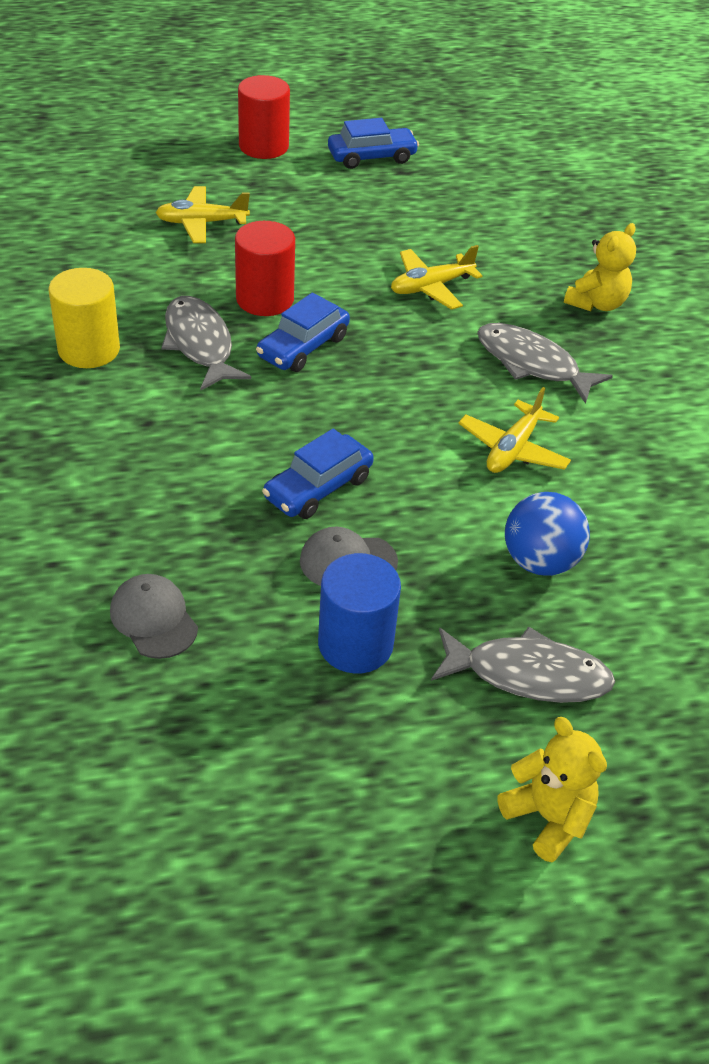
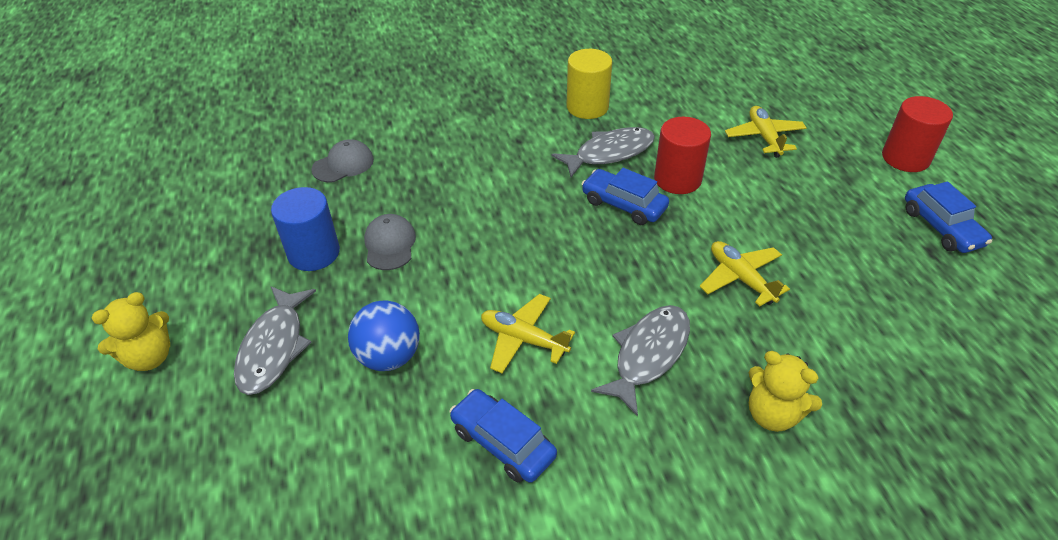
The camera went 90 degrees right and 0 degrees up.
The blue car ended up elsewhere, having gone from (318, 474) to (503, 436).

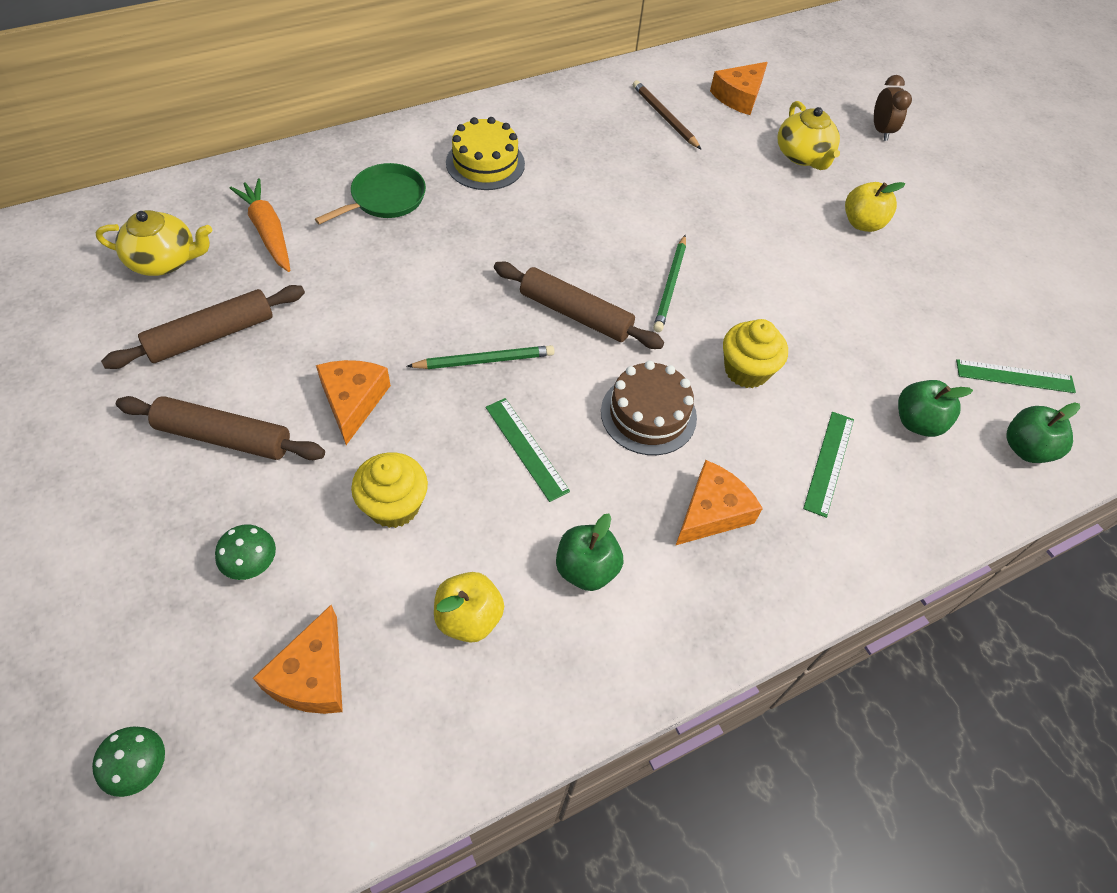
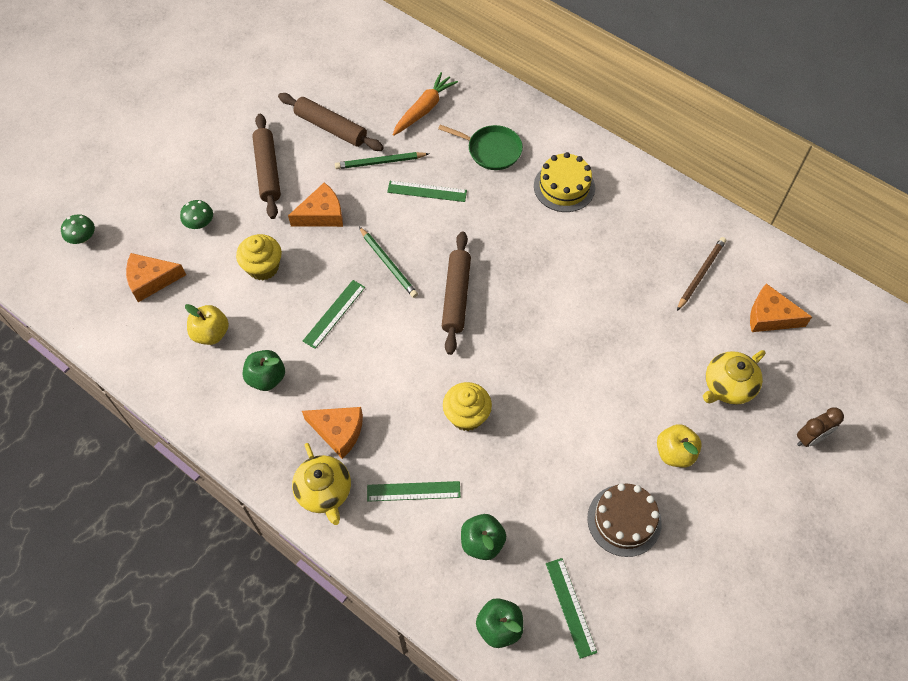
The camera went 70 degrees right and 5 degrees up.
The yellow teapot ended up elsewhere, having gone from (153, 243) to (321, 484).
The brown cake ended up elsewhere, having gone from (649, 408) to (624, 520).
The green pencil ended up elsewhere, having gone from (669, 283) to (382, 160).
The second view gained the green ruler at (427, 191).

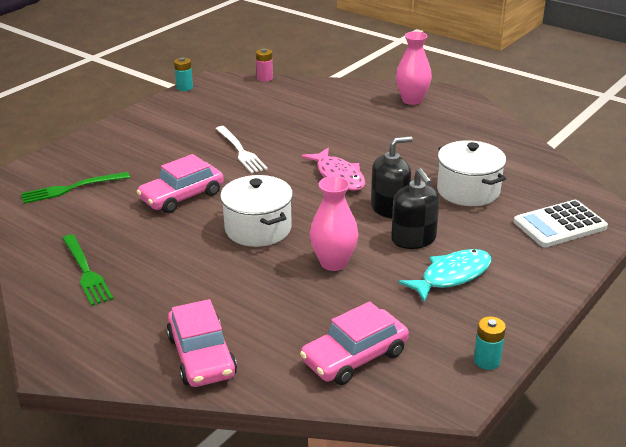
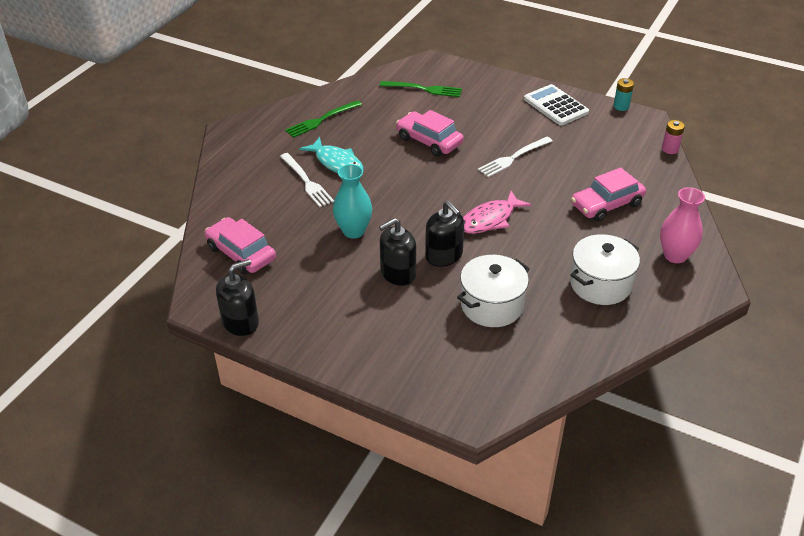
The camera went 80 degrees right and 10 degrees up.
The green fork at (75, 188) ended up facing another way, 135 degrees clockwise from before.
The pink car ended up elsewhere, having gone from (201, 343) to (608, 194).
The white pot ended up elsewhere, having gone from (256, 211) to (605, 269).
What was the pink vase at (334, 223) turned into the turquoise vase at (352, 201).
The turquoise fish ended up elsewhere, having gone from (444, 276) to (331, 155).
Where the turquoise battery stood at (490, 343), the black soap dispenser came to stand at (237, 297).
The white calculator ended up elsewhere, having gone from (561, 223) to (556, 104).
The second view gained the white fork at (307, 180).

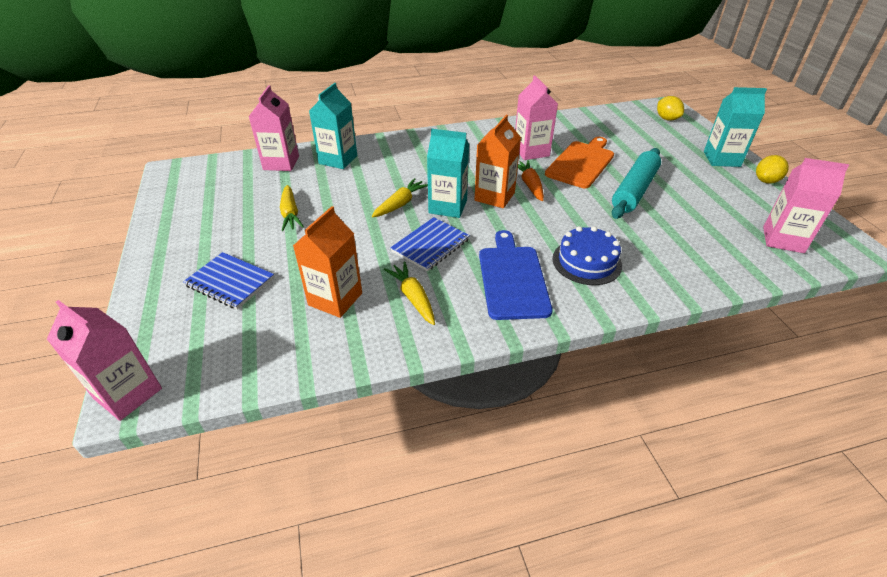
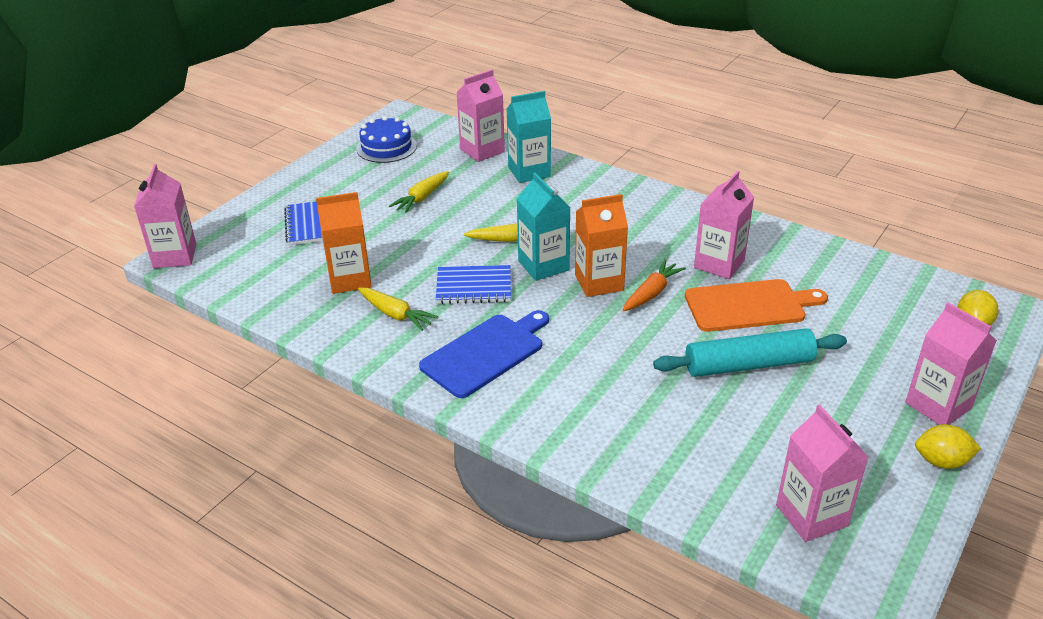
The camera went 50 degrees right and 5 degrees down.
The yellow carrot at (409, 293) ended up facing another way, 105 degrees clockwise from before.
The blue cake ended up elsewhere, having gone from (587, 255) to (386, 139).
What was the turquoise carton at (735, 127) turned into the pink carton at (951, 363).

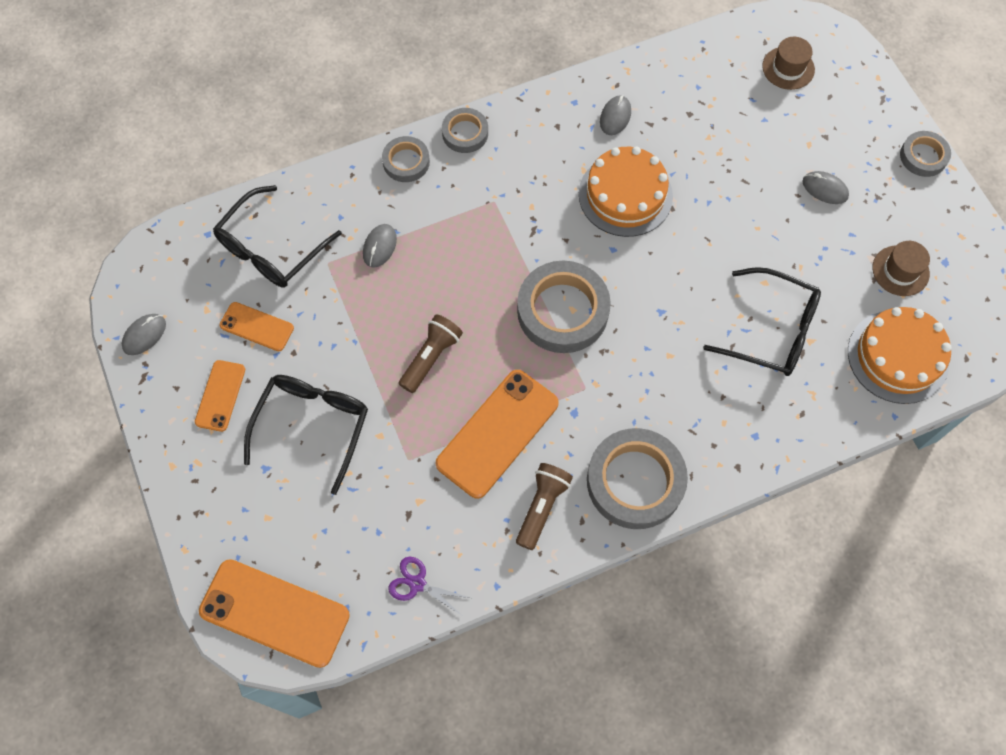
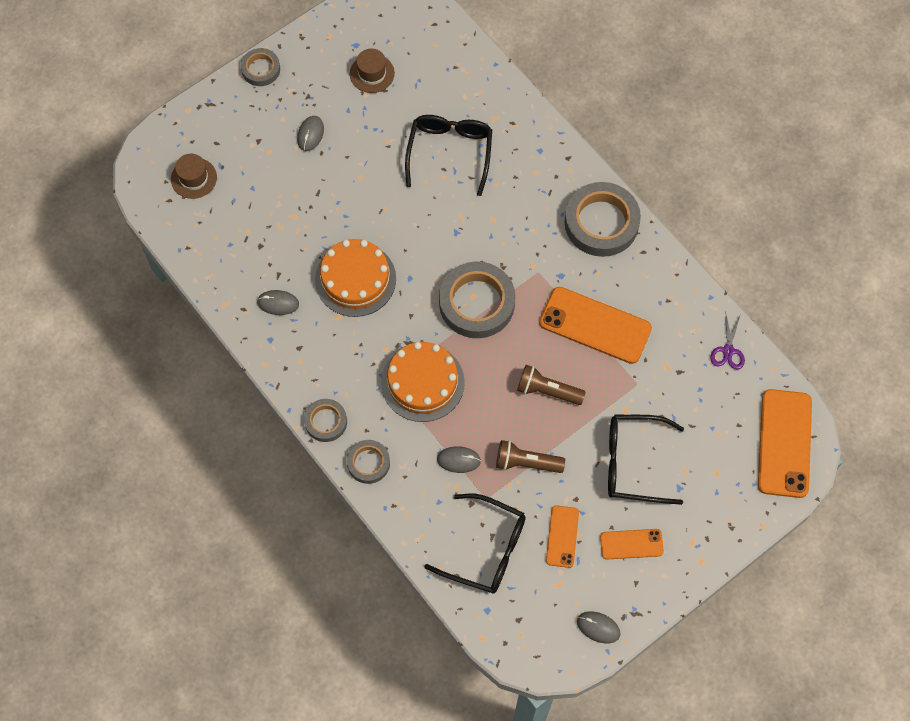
The camera went 105 degrees left and 0 degrees up.
The brown flashlight ended up elsewhere, having gone from (544, 506) to (530, 456).
The orange cake ended up elsewhere, having gone from (900, 355) to (423, 382).

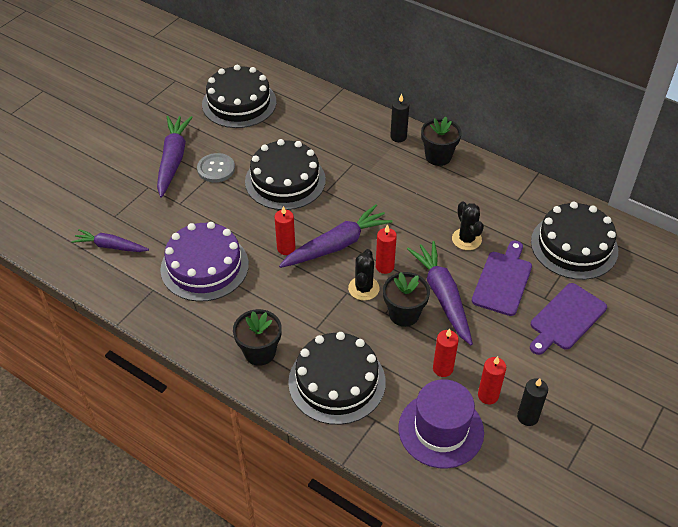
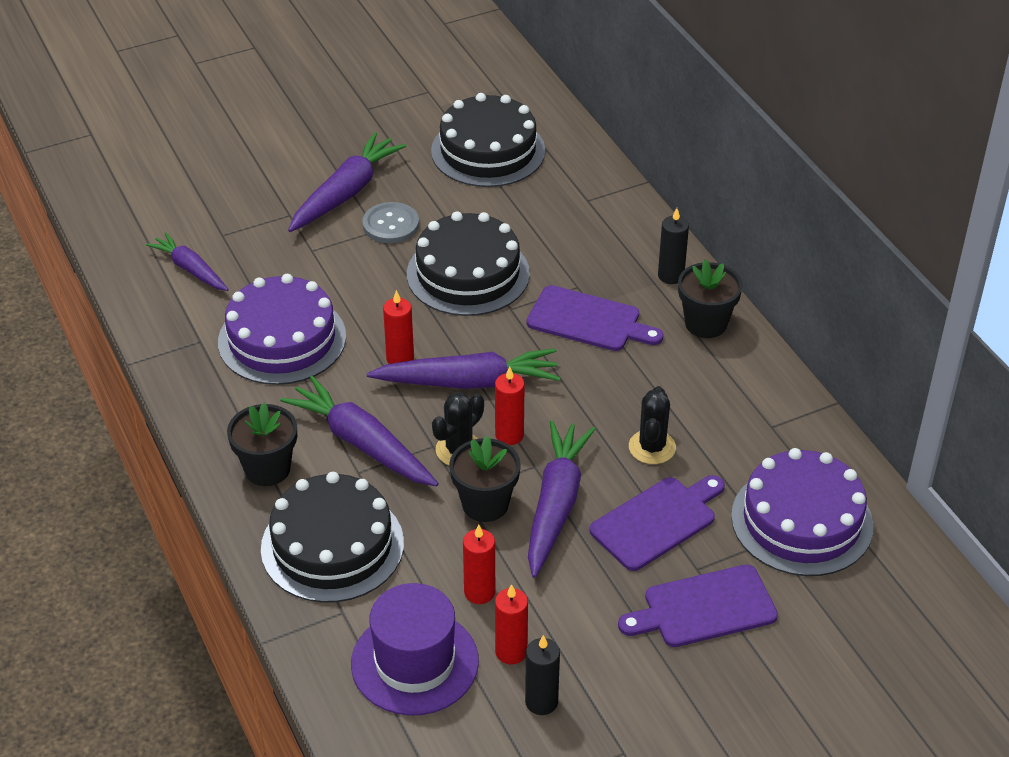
The camera went 30 degrees right and 5 degrees down.
What was the black cake at (574, 241) turned into the purple cake at (802, 512).
The second view gained the purple carrot at (359, 431).
The second view gained the purple cutting board at (595, 318).

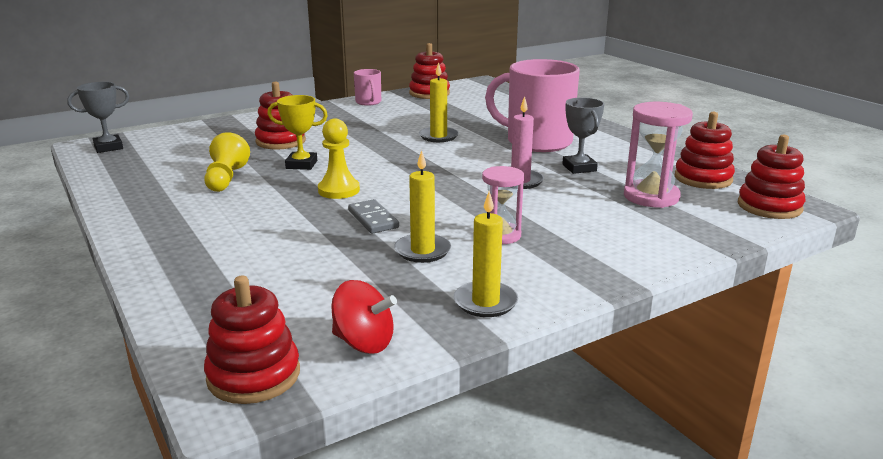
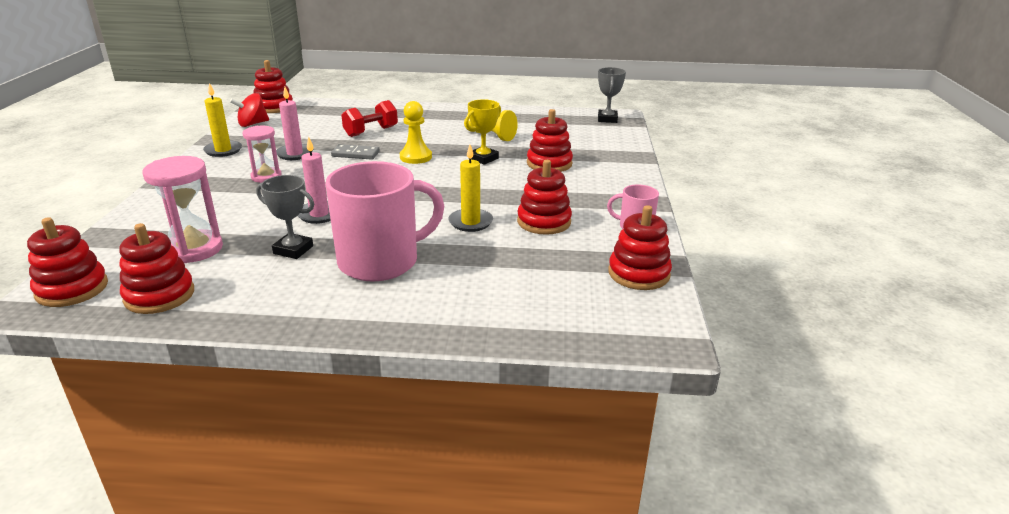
The camera went 125 degrees right and 5 degrees up.
What was the yellow candle at (422, 206) turned into the pink candle at (294, 123).
The second view gained the red dumbbell at (369, 118).
The second view gained the red stacking toy at (544, 197).

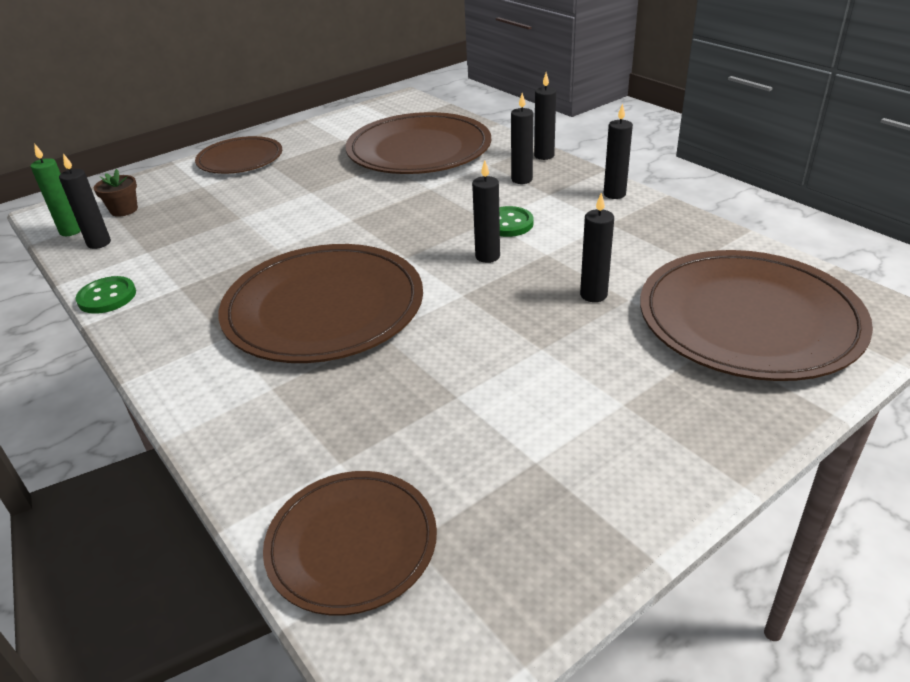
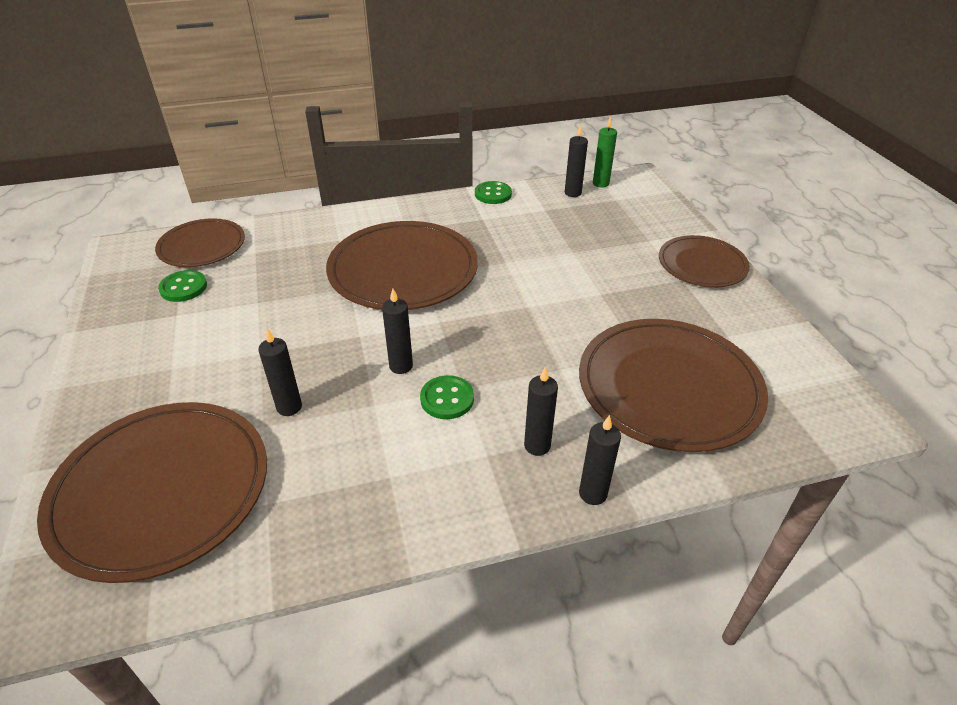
The camera went 110 degrees right and 5 degrees up.
The second view lost the brown flower pot at (116, 193).
The second view lost the black candle at (618, 151).
The second view gained the green button at (182, 286).

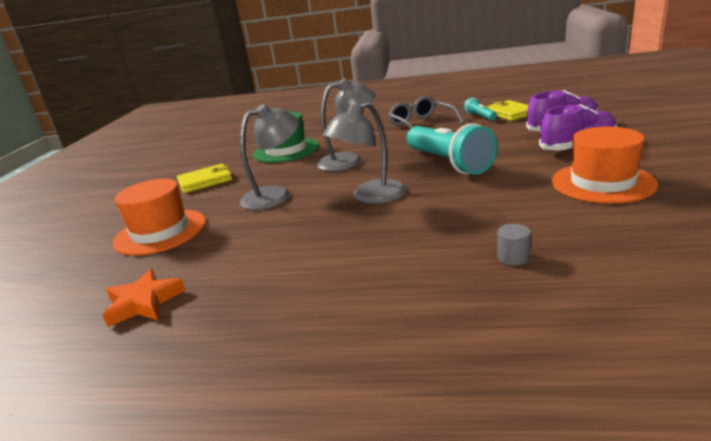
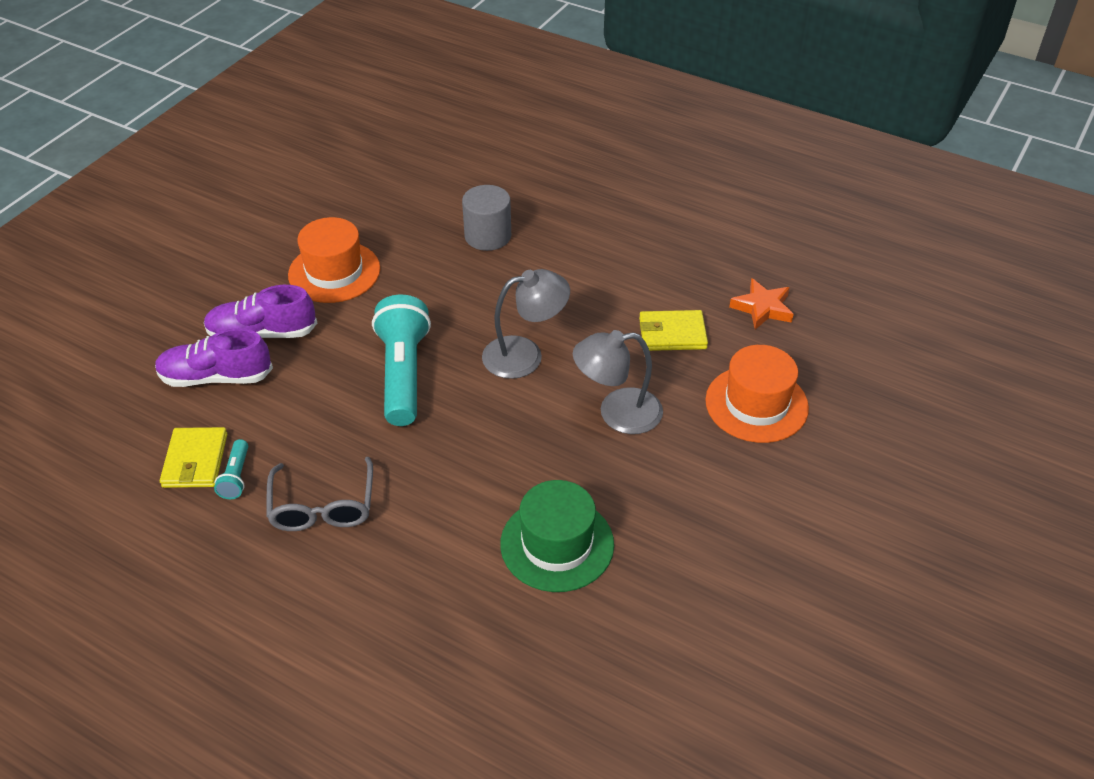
The camera went 160 degrees left and 20 degrees up.
The yellow wallet ended up elsewhere, having gone from (204, 178) to (673, 330).
The second view lost the grey lamp at (346, 124).
The size of the grey cylinder at (514, 244) changed by a factor of 2.04.

